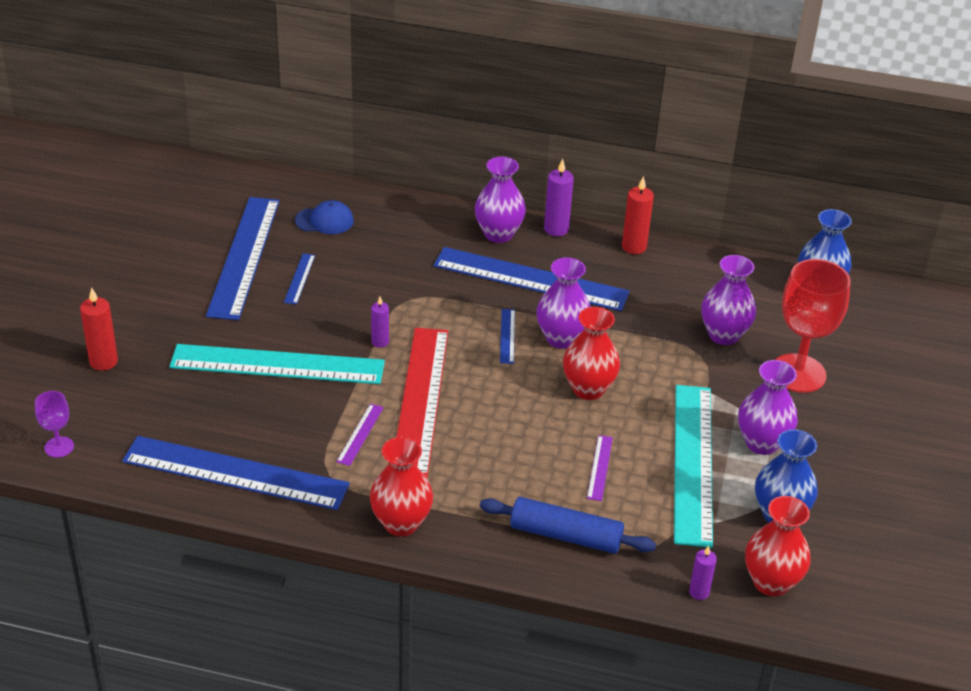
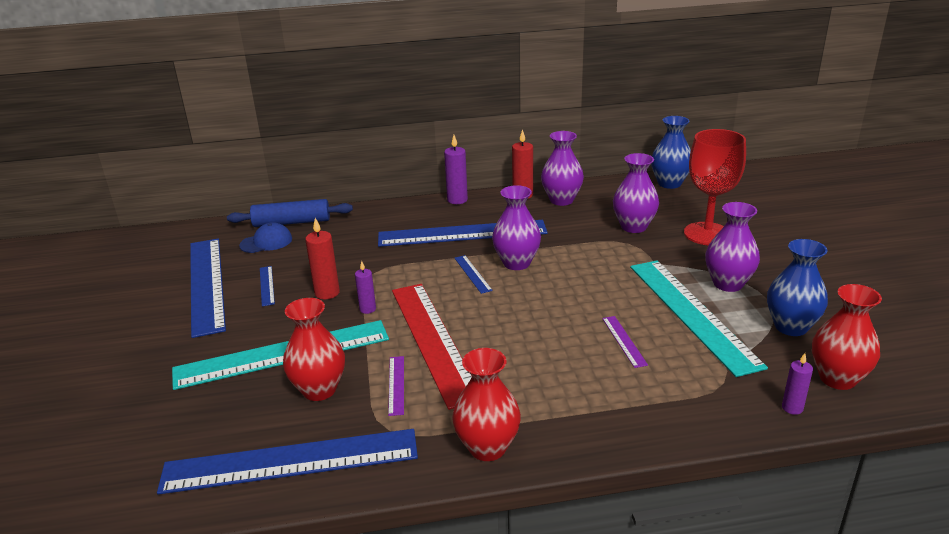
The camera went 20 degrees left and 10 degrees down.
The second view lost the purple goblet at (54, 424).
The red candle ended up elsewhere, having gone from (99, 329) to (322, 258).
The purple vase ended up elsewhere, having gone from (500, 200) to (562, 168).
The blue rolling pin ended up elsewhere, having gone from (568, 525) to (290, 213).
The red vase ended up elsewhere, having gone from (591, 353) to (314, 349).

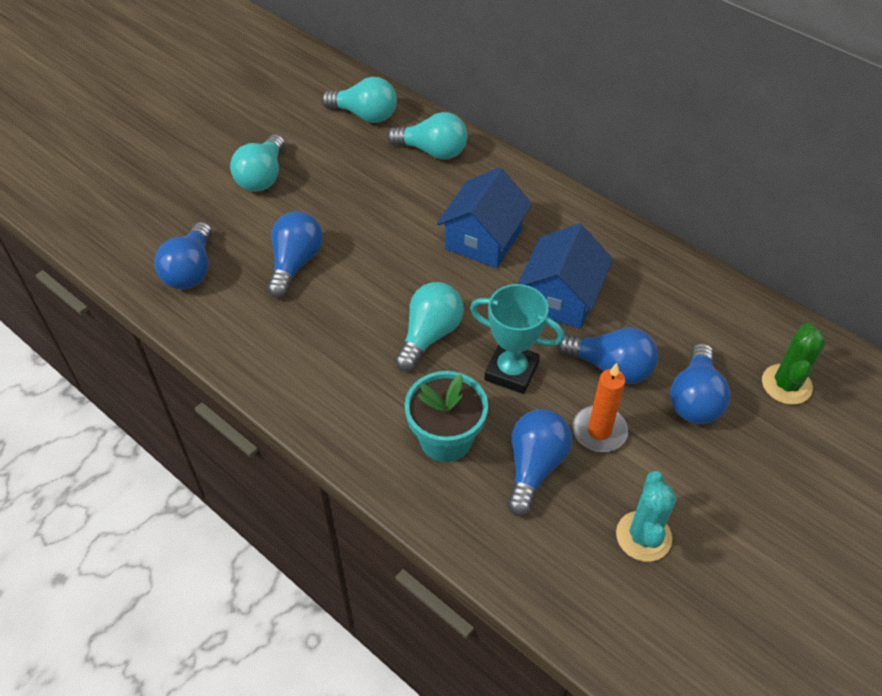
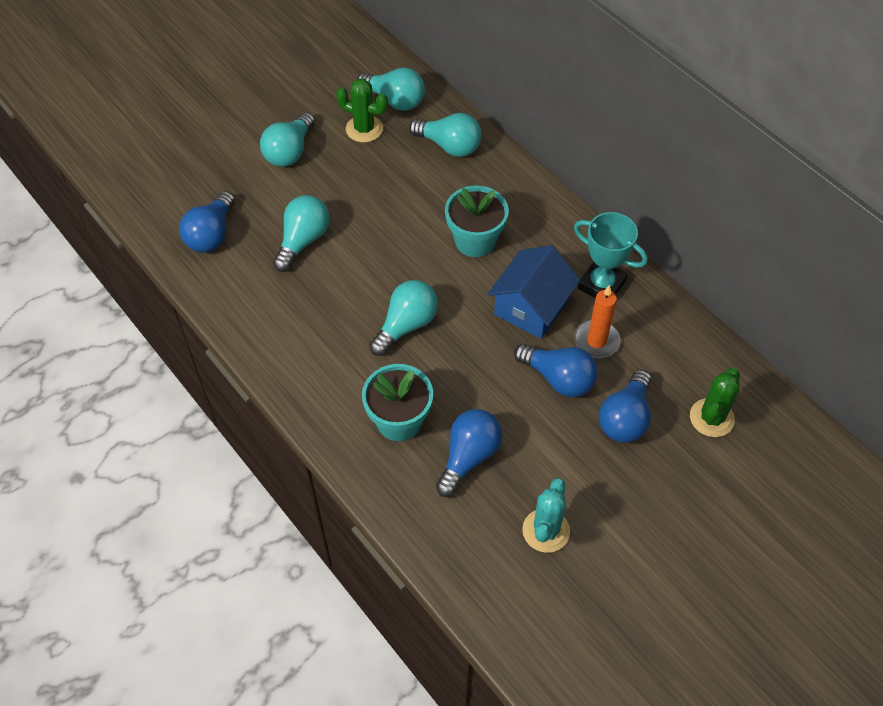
The camera went 10 degrees right and 5 degrees up.
What was the blue light bulb at (295, 254) turned into the turquoise light bulb at (301, 233).
Where the blue house stood at (484, 218), the turquoise flower pot came to stand at (477, 221).
The turquoise trophy ended up elsewhere, having gone from (517, 339) to (611, 255).
The orange candle ended up elsewhere, having gone from (600, 407) to (597, 321).
The second view gained the green cactus at (362, 110).

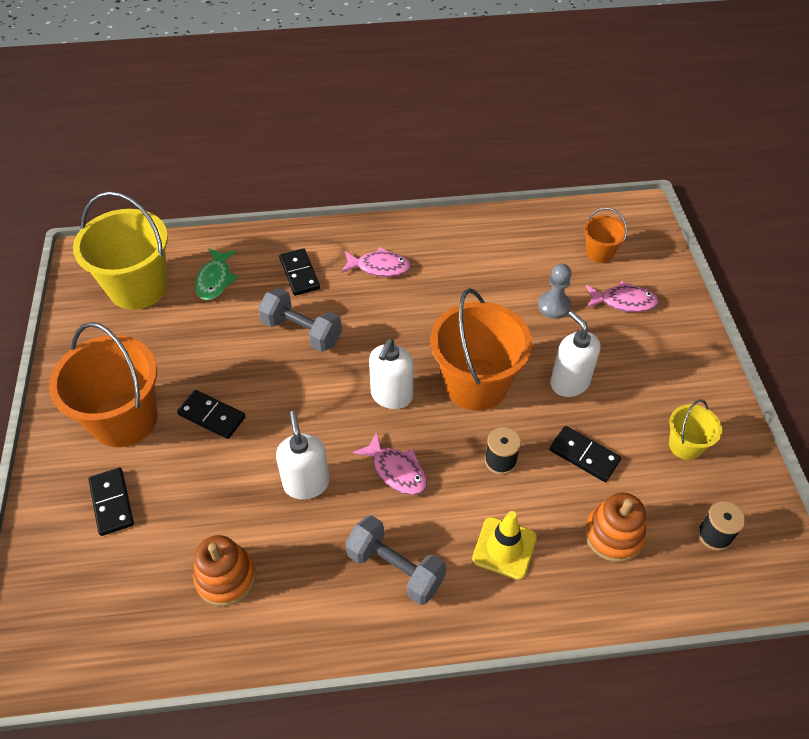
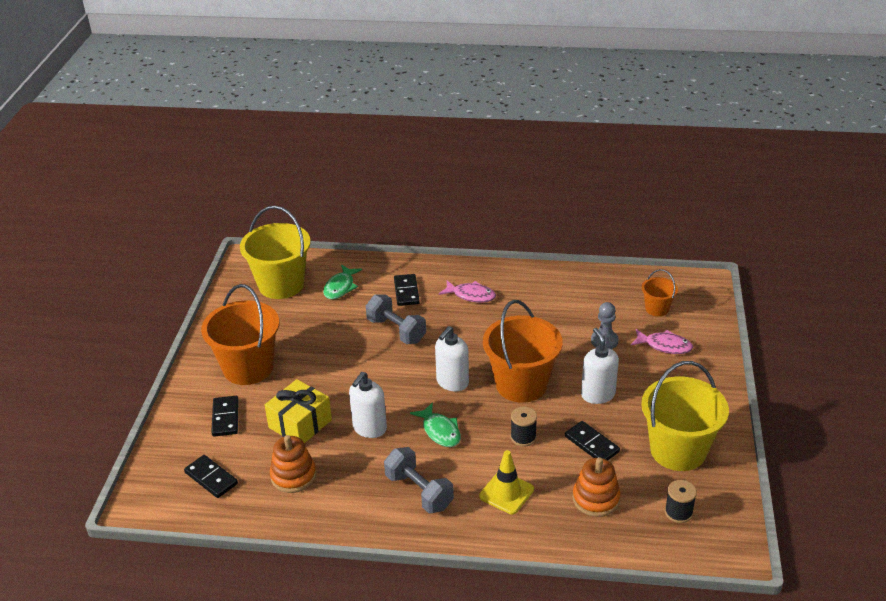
The camera went 15 degrees right and 15 degrees down.
The black domino ended up elsewhere, having gone from (211, 414) to (211, 476).
The white soap dispenser at (303, 455) ended up facing another way, 150 degrees counterclockwise from before.
What was the pink fish at (390, 463) turned into the green fish at (435, 424).
The size of the yellow bucket at (695, 429) changed by a factor of 2.02.
The second view gained the yellow gift at (298, 411).

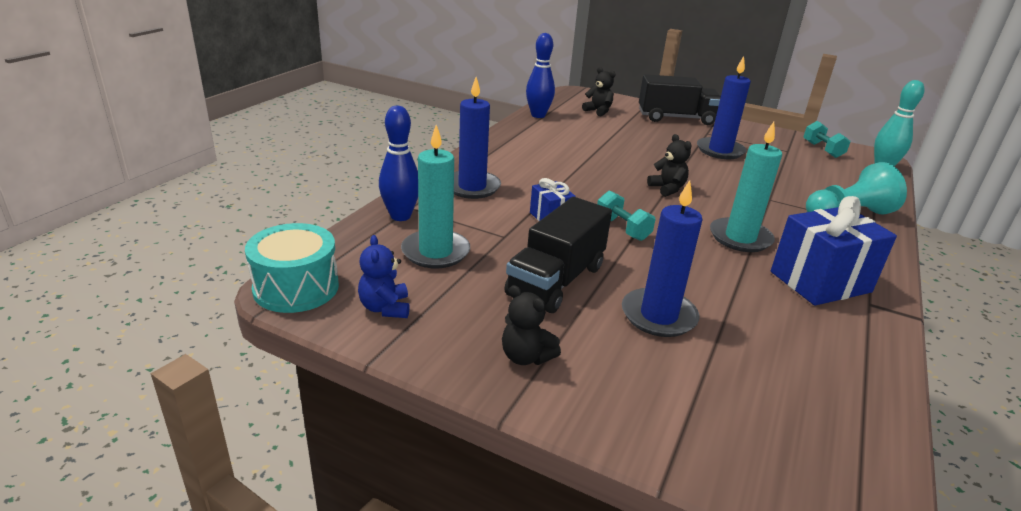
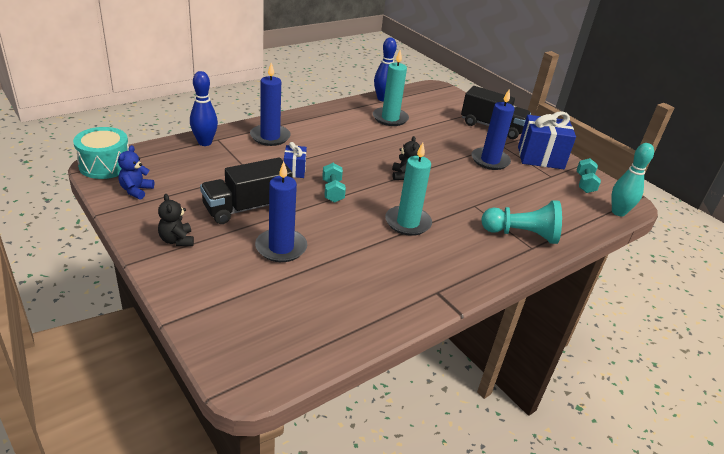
The camera went 25 degrees right and 5 degrees up.
The turquoise candle ended up elsewhere, having gone from (435, 196) to (391, 88).
The second view lost the black teddy bear at (599, 91).
The blue gift ended up elsewhere, having gone from (834, 251) to (547, 140).

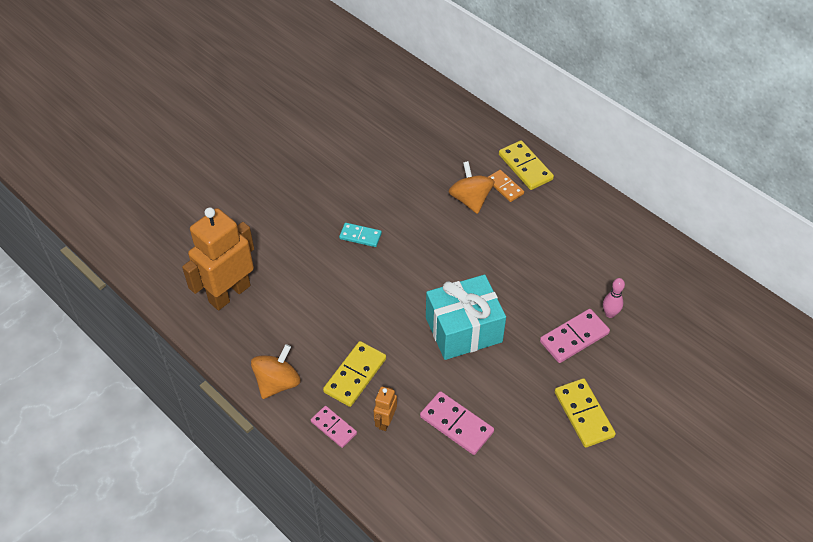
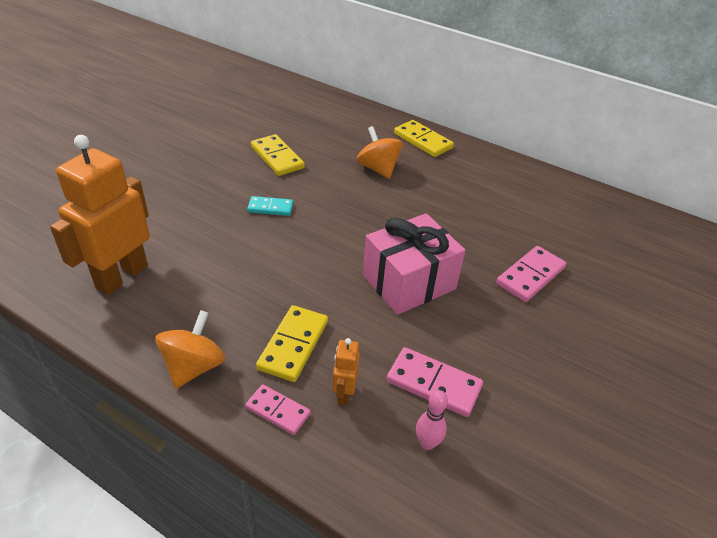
The camera went 15 degrees left and 10 degrees down.
What was the turquoise gift at (466, 317) turned into the pink gift at (414, 264).
The second view lost the orange domino at (506, 186).
The yellow domino ended up elsewhere, having gone from (585, 413) to (278, 155).
The pink bowling pin ended up elsewhere, having gone from (614, 298) to (432, 420).

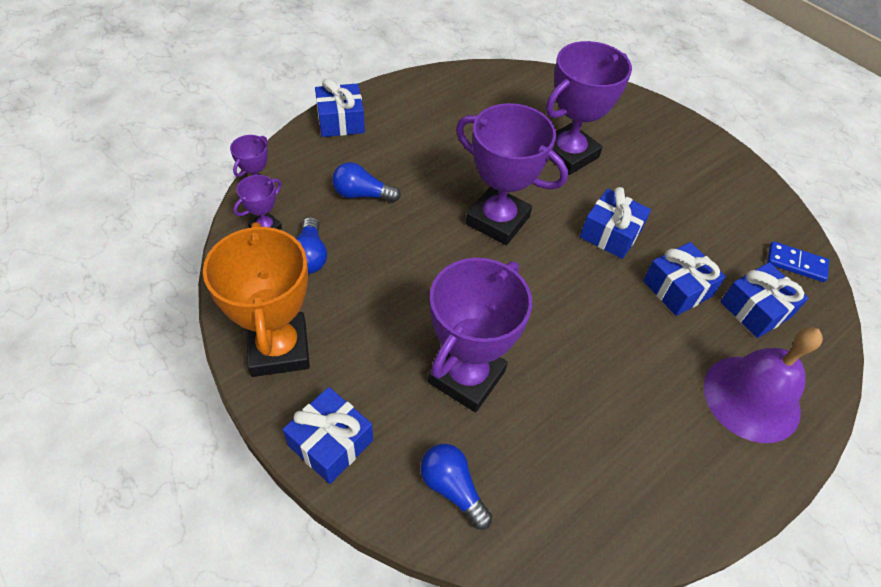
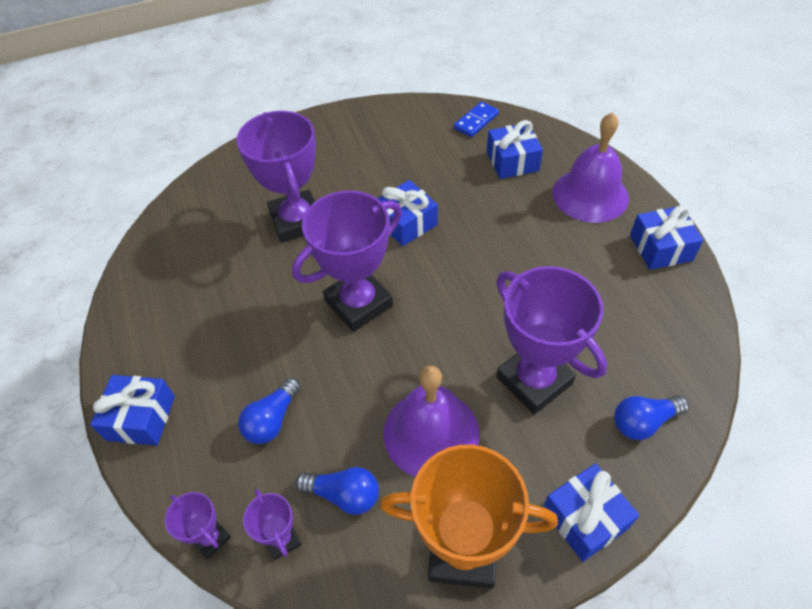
The camera went 65 degrees left and 0 degrees up.
The blue gift ended up elsewhere, having gone from (684, 279) to (667, 237).
The second view gained the purple bell at (431, 421).

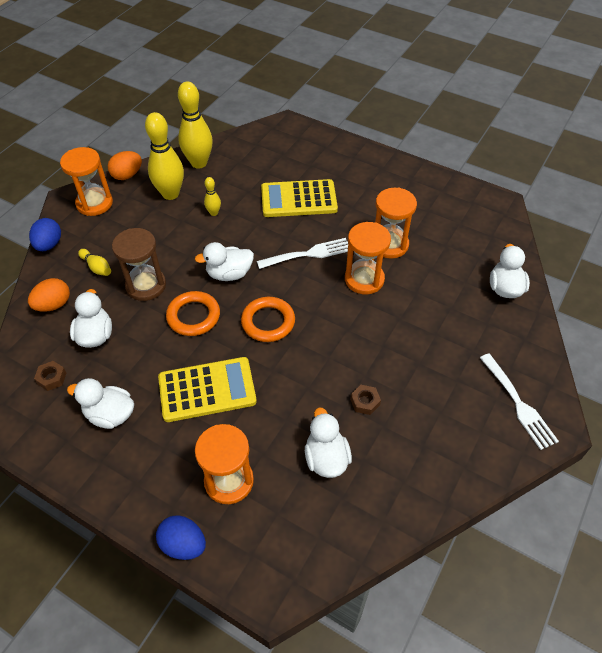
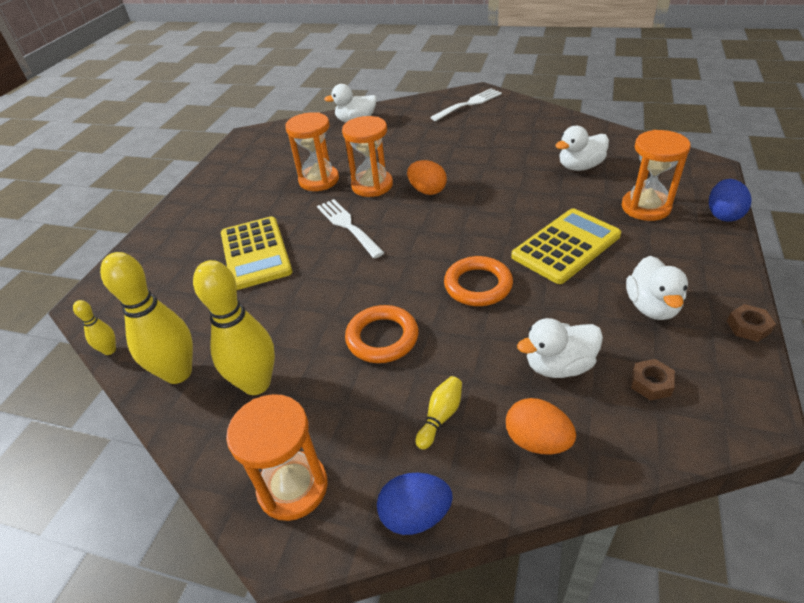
The camera went 100 degrees left and 10 degrees down.
The orange egg ended up elsewhere, having gone from (125, 165) to (427, 177).
The second view lost the brown hourglass at (139, 264).
The yellow calculator at (207, 389) ended up facing another way, 75 degrees clockwise from before.
The second view lost the white duck at (224, 261).
The yellow bowling pin ended up elsewhere, having gone from (212, 196) to (94, 327).
The orange ring ended up elsewhere, having gone from (268, 319) to (381, 334).
The brown nut ended up elsewhere, having gone from (365, 400) to (751, 323).

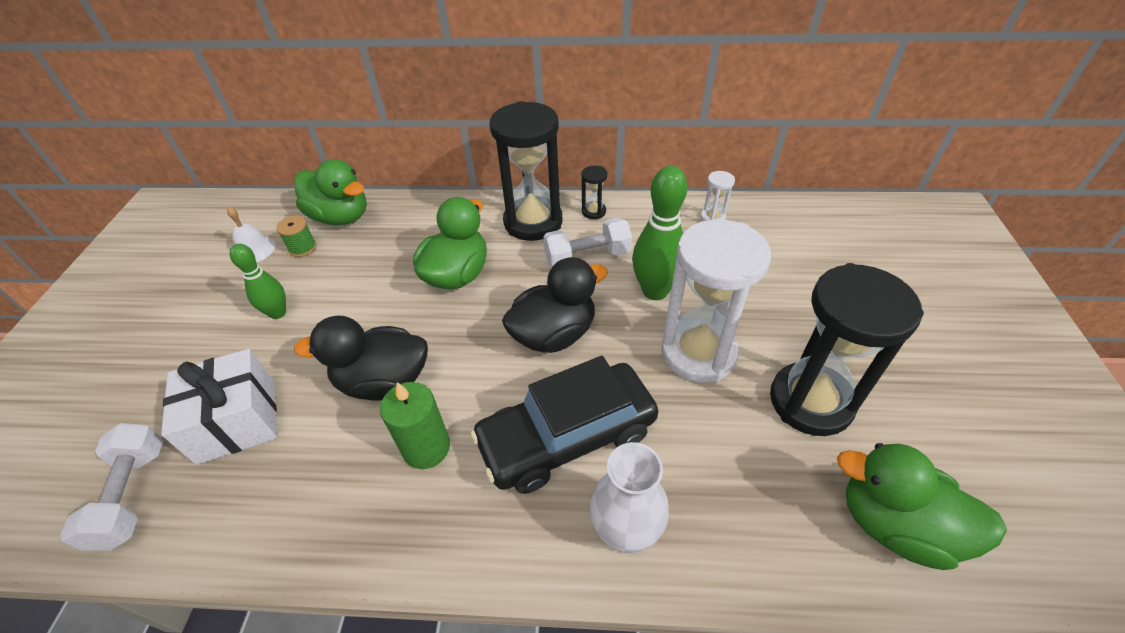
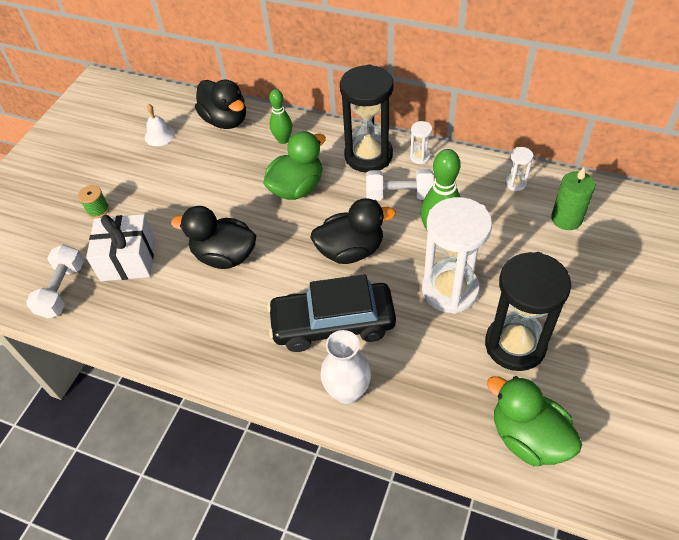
The camera went 20 degrees right and 5 degrees up.
The green bowling pin ended up elsewhere, having gone from (258, 281) to (280, 116).
The green spool ended up elsewhere, having gone from (296, 236) to (93, 201).
What was the green duck at (330, 192) turned into the black duck at (220, 104).
The green candle ended up elsewhere, having gone from (415, 425) to (573, 198).
What was the black hourglass at (594, 192) turned into the white hourglass at (421, 142).

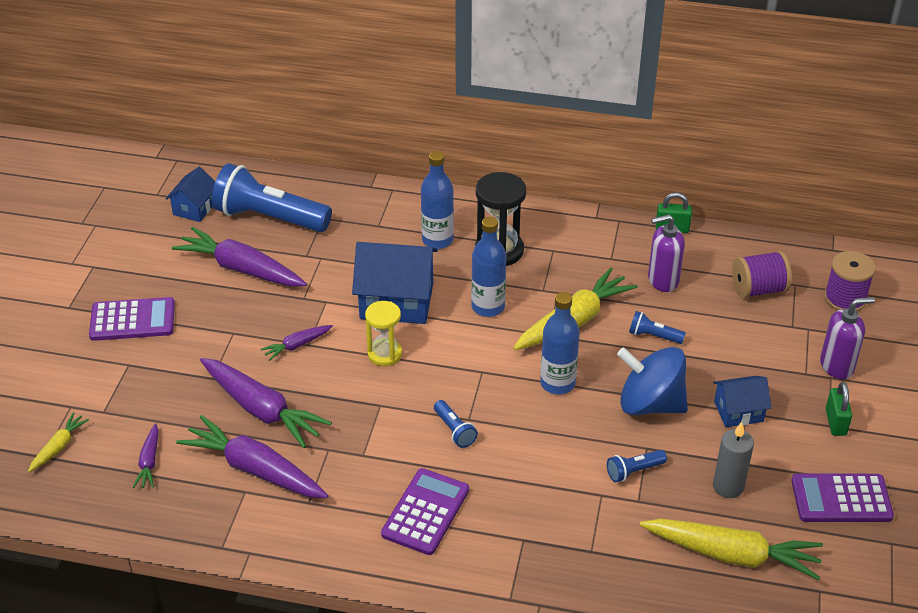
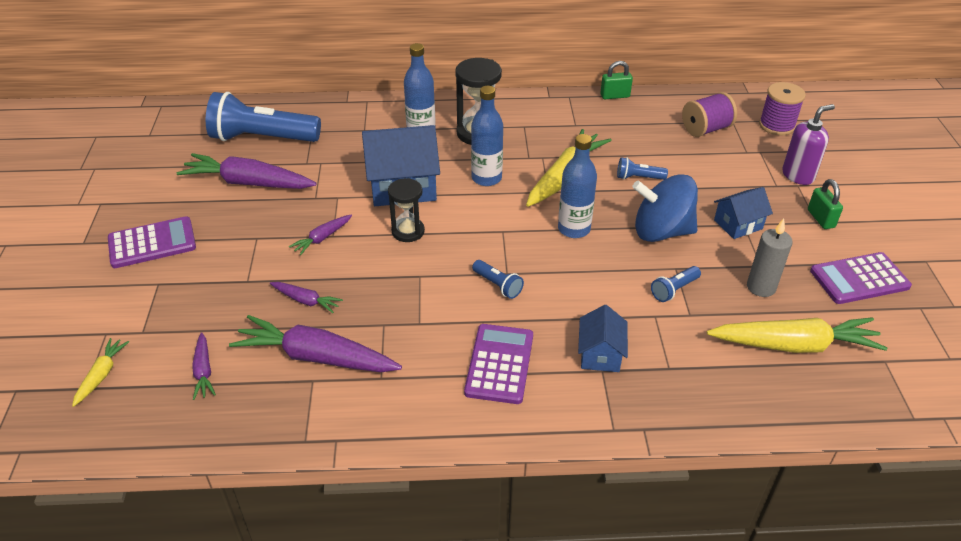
The camera went 15 degrees left and 0 degrees up.
The blue house ended up elsewhere, having gone from (190, 194) to (603, 338).
The size of the purple carrot at (266, 403) changed by a factor of 0.49.
What was the yellow hourglass at (383, 333) turned into the black hourglass at (406, 210).
The second view lost the purple soap dispenser at (666, 253).

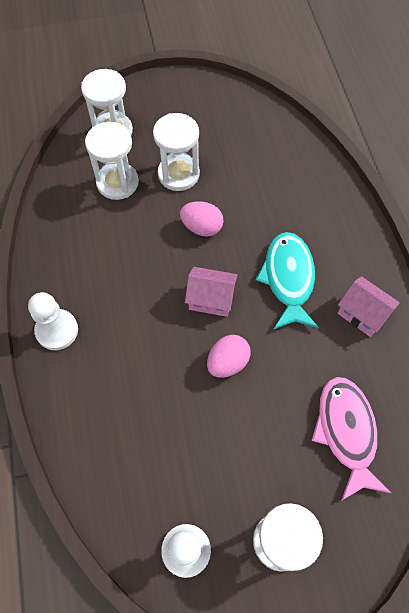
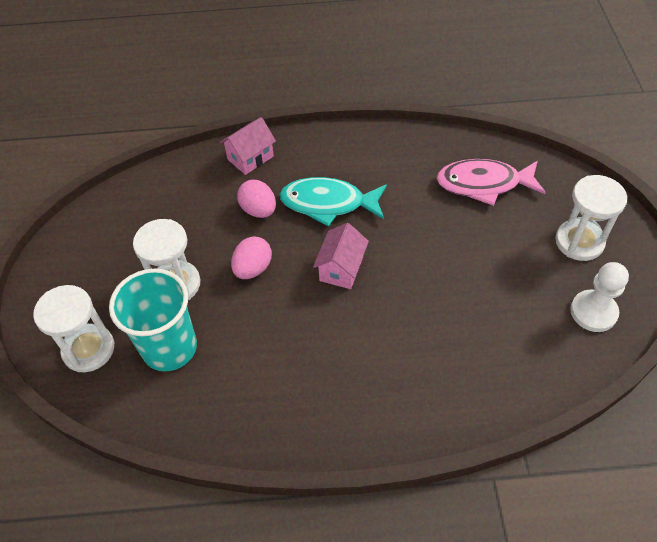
The camera went 80 degrees left and 10 degrees down.
The second view lost the white pawn at (53, 321).
Where the white hourglass stood at (112, 161), the turquoise cup came to stand at (153, 320).
The pink egg ended up elsewhere, having gone from (229, 356) to (256, 199).
The pink house ended up elsewhere, having gone from (369, 306) to (248, 146).

